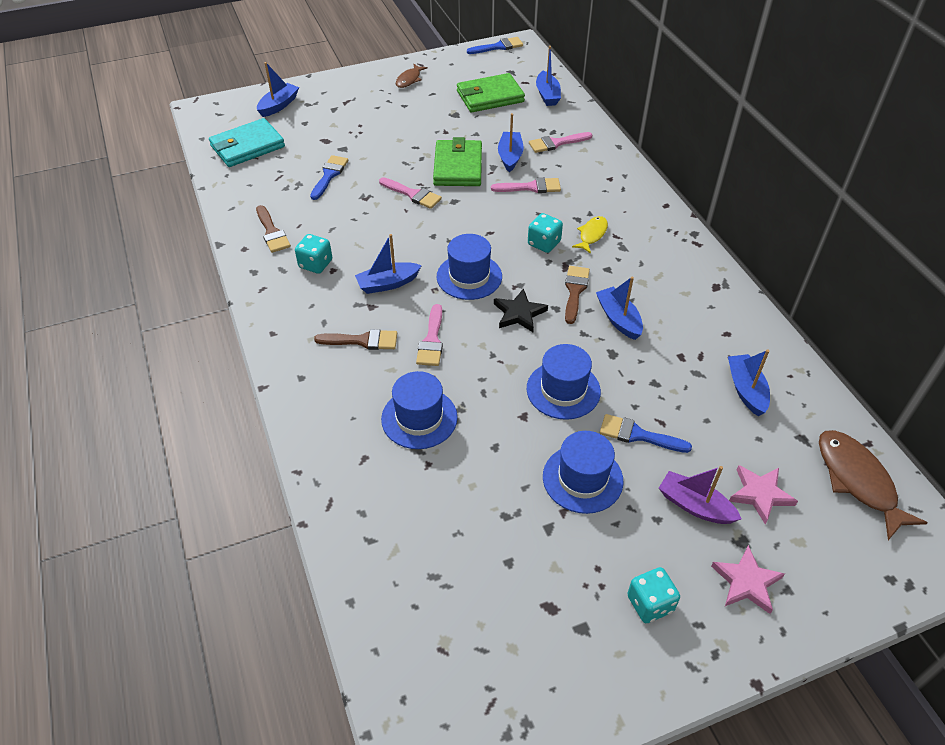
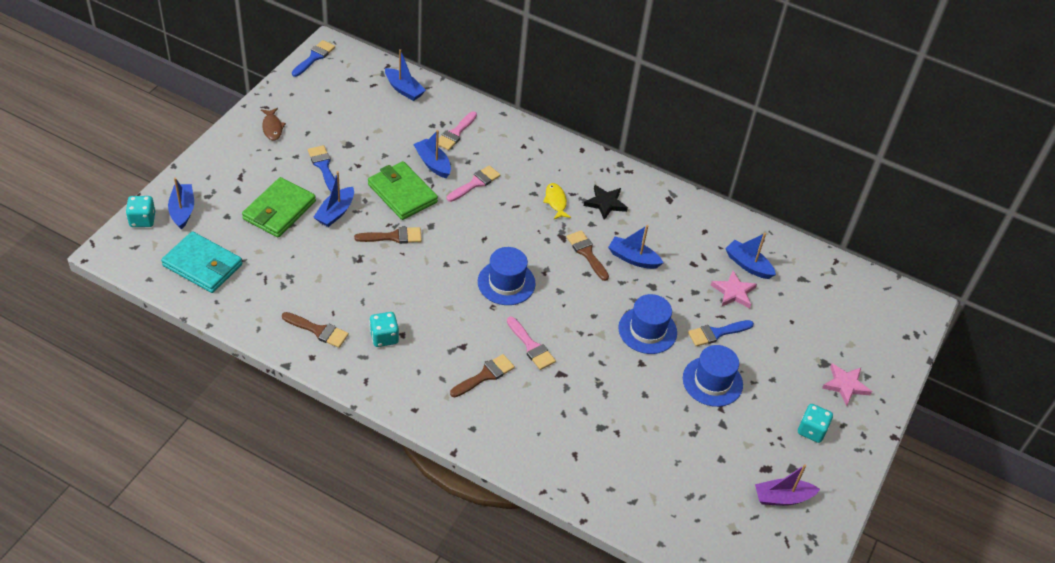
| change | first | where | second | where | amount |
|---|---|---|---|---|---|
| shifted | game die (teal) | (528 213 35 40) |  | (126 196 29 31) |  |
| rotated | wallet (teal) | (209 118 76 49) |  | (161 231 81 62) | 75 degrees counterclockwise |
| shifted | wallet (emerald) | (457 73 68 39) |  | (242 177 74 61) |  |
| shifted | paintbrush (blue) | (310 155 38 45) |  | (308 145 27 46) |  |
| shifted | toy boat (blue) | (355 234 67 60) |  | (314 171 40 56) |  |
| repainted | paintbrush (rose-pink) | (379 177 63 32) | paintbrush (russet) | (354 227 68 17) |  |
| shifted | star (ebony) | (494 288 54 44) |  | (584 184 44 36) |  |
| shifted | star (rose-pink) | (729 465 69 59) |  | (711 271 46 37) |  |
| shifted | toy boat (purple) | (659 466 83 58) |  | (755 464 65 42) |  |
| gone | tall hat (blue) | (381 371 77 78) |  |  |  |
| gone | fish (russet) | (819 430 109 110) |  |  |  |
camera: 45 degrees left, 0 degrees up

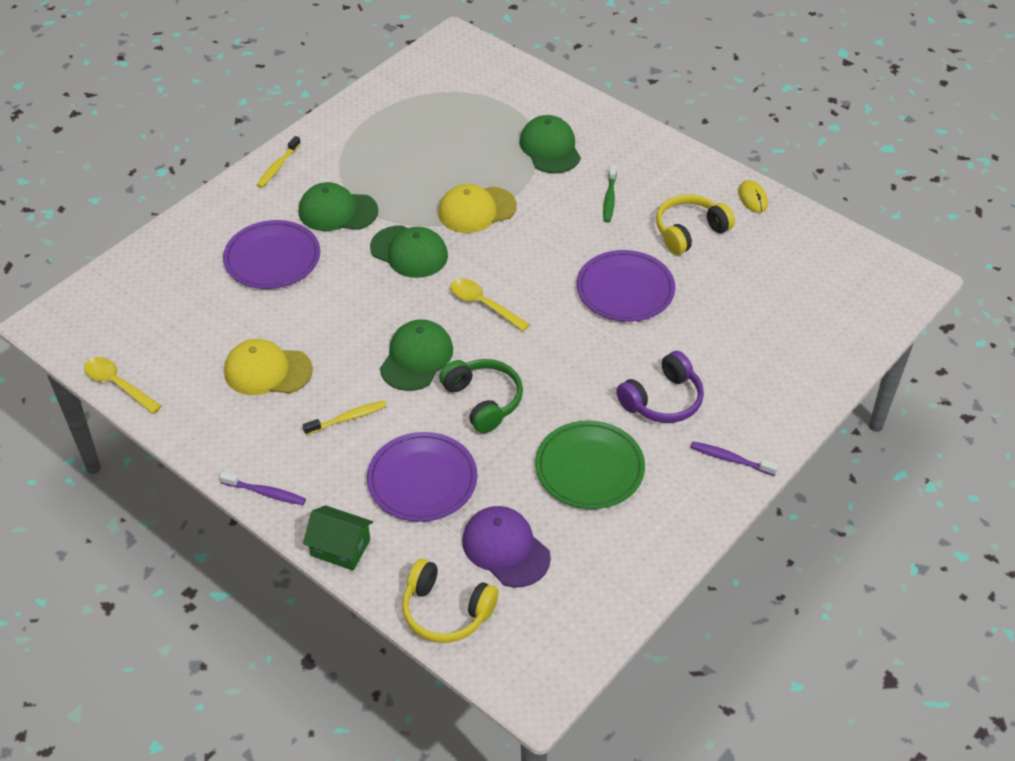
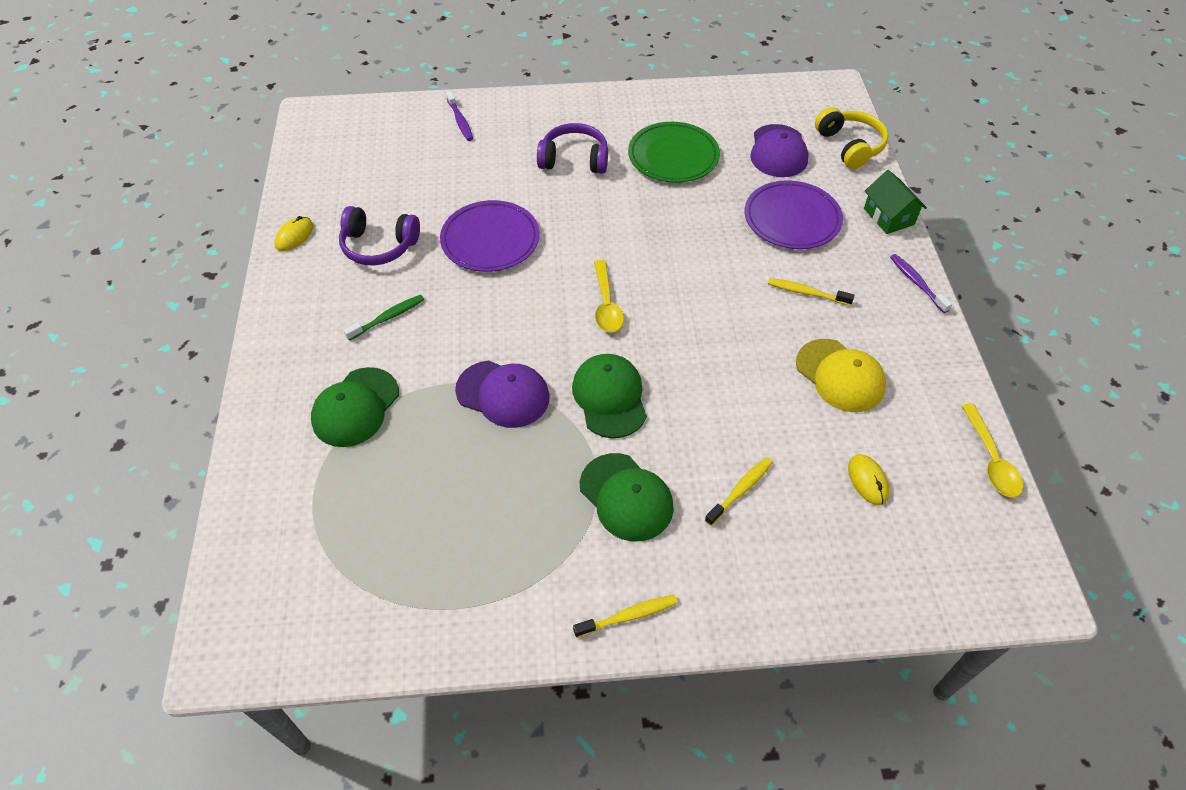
| change | first | where | second | where | amount |
|---|---|---|---|---|---|
| repainted | headset (bright yellow) | (656 194 79 61) | headset (purple) | (339 206 81 60) |  |
| shifted | dental brush (purple) | (690 442 88 34) |  | (446 91 27 50) |  |
| repainted | peaked cap (bright yellow) | (438 184 79 49) | peaked cap (purple) | (455 361 95 67) |  |
| swapped | flat dish (purple) | (223 220 97 69) | dental brush (bright yellow) | (705 457 68 69) |  |
| new |  |  | PC mouse (bright yellow) | (848 454 41 52) |  |
| gone | peaked cap (emerald) | (380 319 73 72) |  |  |  |
| gone | headset (emerald) | (439 359 84 74) |  |  |  |
camera: 135 degrees left, 5 degrees up

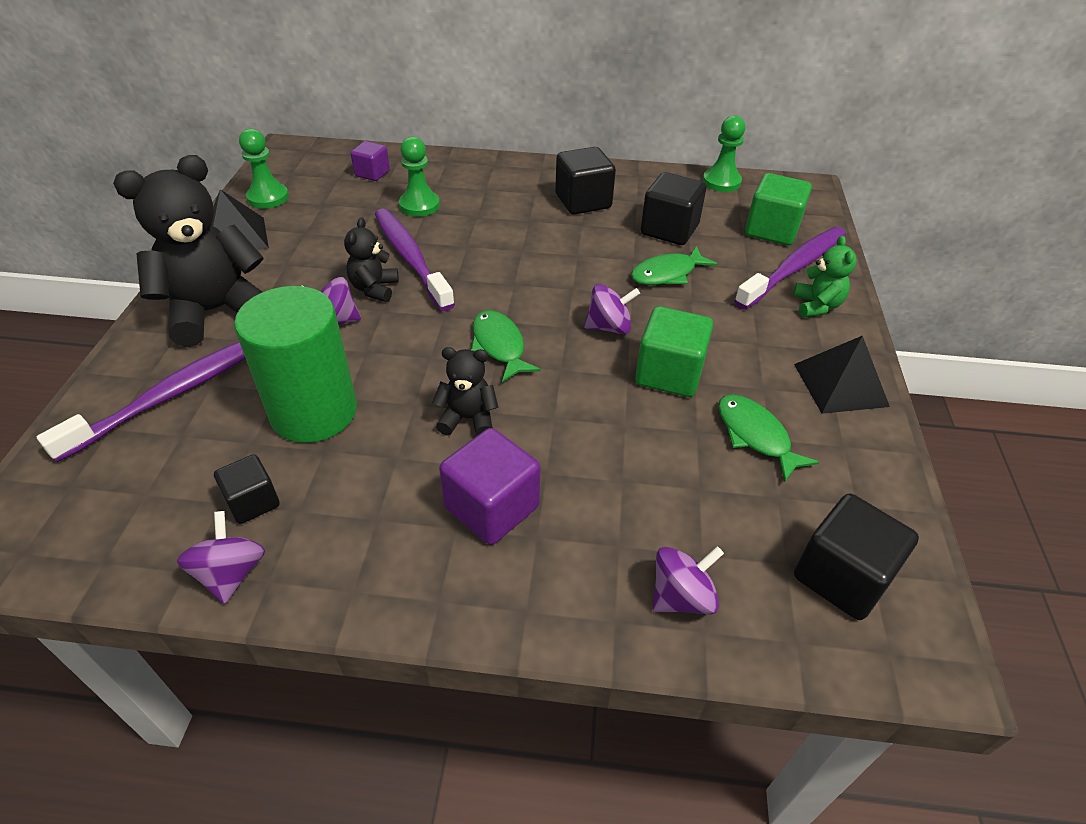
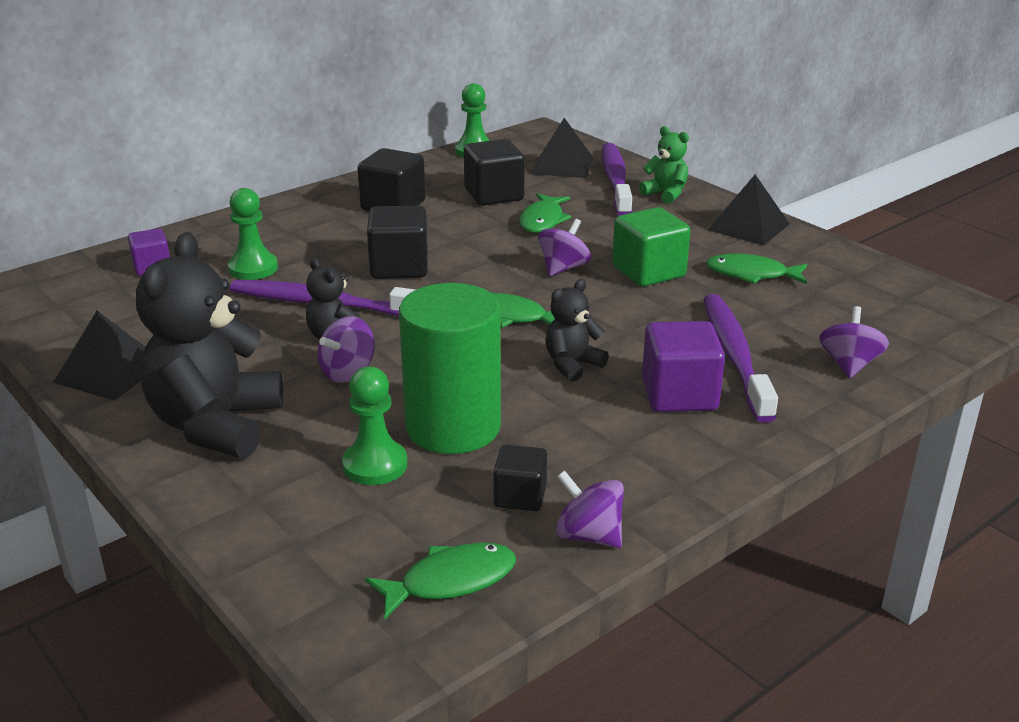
| change | first | where | second | where | amount |
|---|---|---|---|---|---|
| shifted | chess pawn (emerald) | (239 129 50 80) |  | (342 367 65 118) |  |
| new |  |  | fish (emerald) | (365 542 151 77) |  |
| shifted | solid cube (ebony) | (794 493 125 127) |  | (367 205 61 74) |  |
| swapped | solid cube (emerald) | (745 173 67 72) | pyramid shape (ebony) | (532 118 61 60) |  |
| shifted | dental brush (purple) | (37 342 209 120) |  | (704 294 74 129) |  |
camera: 45 degrees left, 15 degrees down

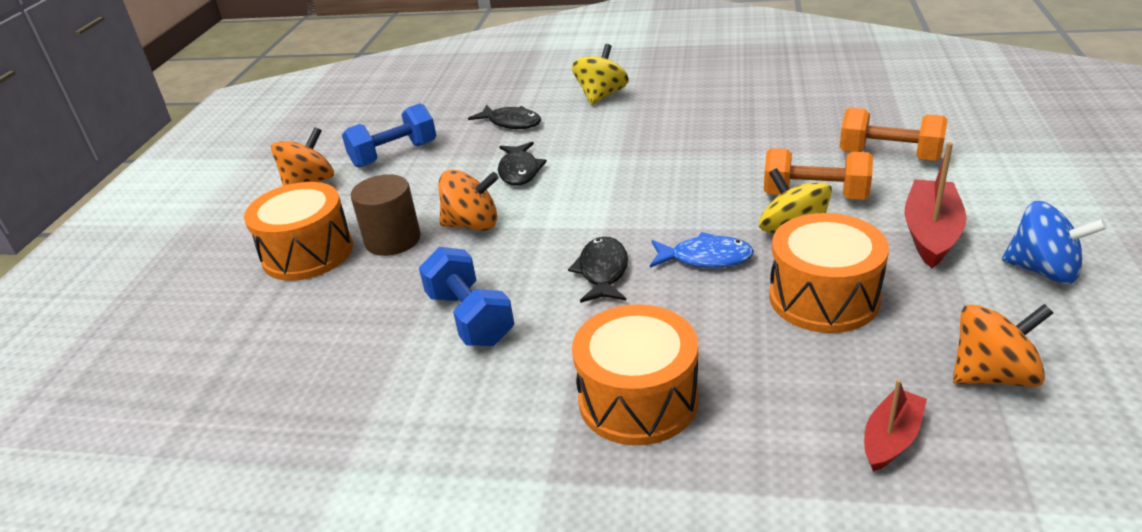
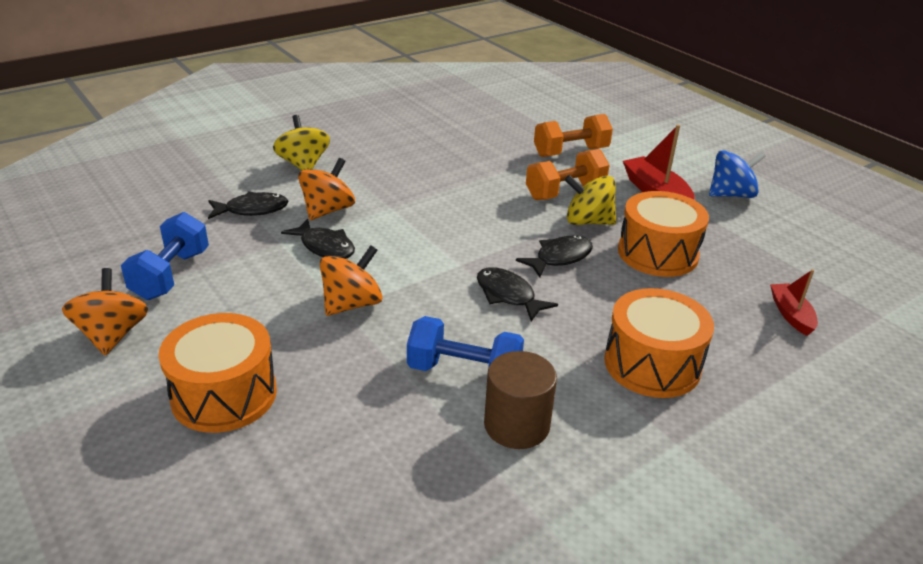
| change | first | where | second | where | amount |
|---|---|---|---|---|---|
| shifted | toy top (bright orange) | (953 304 100 83) |  | (298 158 57 62) |  |
| shifted | cylinder (russet) | (351 174 70 82) |  | (484 351 73 98) |  |
| repainted | fish (blue) | (650 232 104 36) | fish (ebony) | (516 235 77 42) |  |
camera: 50 degrees left, 0 degrees up

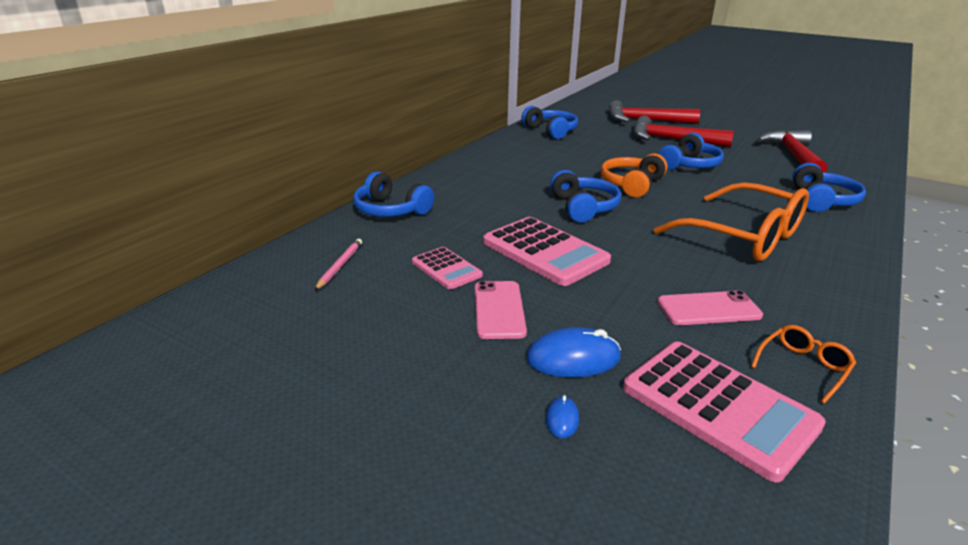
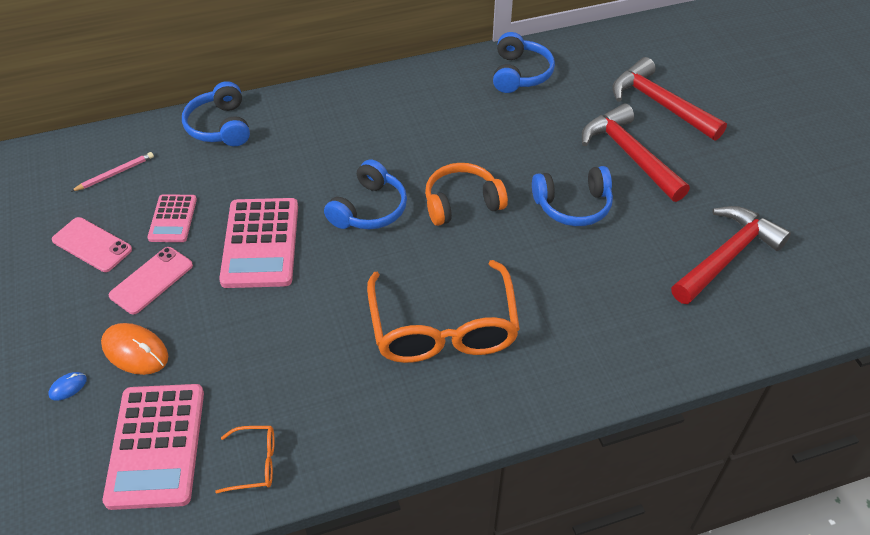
| change | first | where | second | where | amount |
|---|---|---|---|---|---|
| shifted | phone (rose-pink) | (657 290 106 35) |  | (52 217 80 55) |  |
| repainted | PC mouse (blue) | (527 327 94 51) | PC mouse (bright orange) | (101 323 67 52) |  |
| gone | headset (blue) | (792 163 74 49) |  |  |  |
camera: 40 degrees right, 20 degrees up

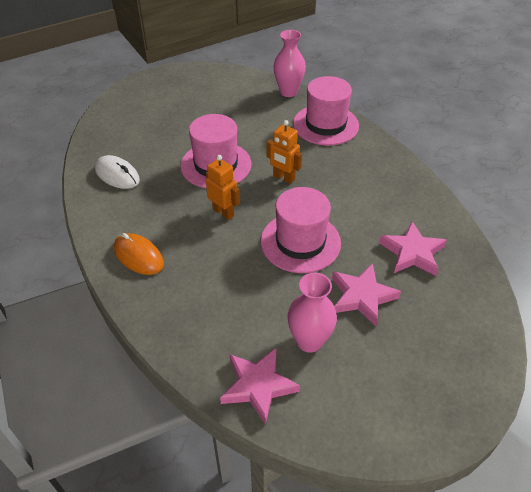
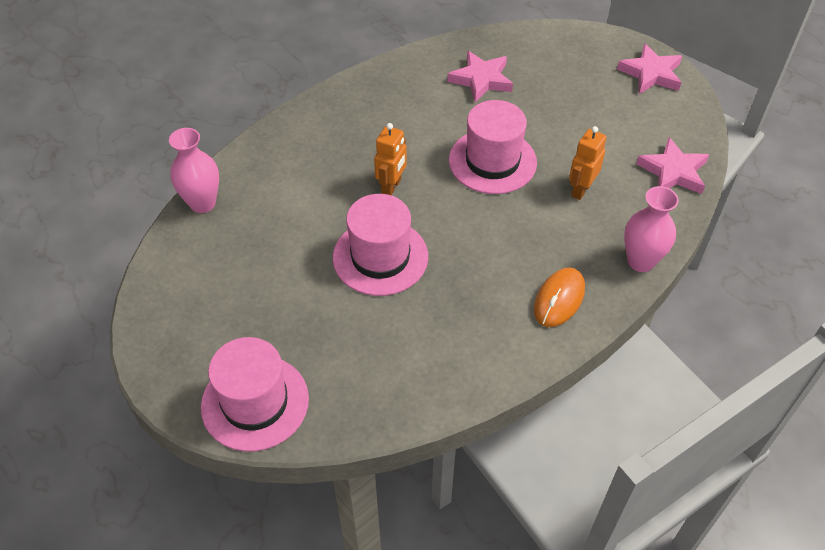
| change | first | where | second | where | amount |
|---|---|---|---|---|---|
| shifted | tall hat (rose-pink) | (293 76 66 70) |  | (201 337 108 114) |  |
| shifted | toy robot (bright orange) | (206 155 34 65) |  | (569 126 38 74) |  |
| shifted | star (rose-pink) | (332 263 69 63) |  | (617 43 65 51) |  |
| shifted | vase (rose-pink) | (288 273 49 80) |  | (624 186 55 86) |  |
| gone | PC mouse (white) | (95 155 45 34) |  |  |  |
camera: 100 degrees left, 5 degrees up

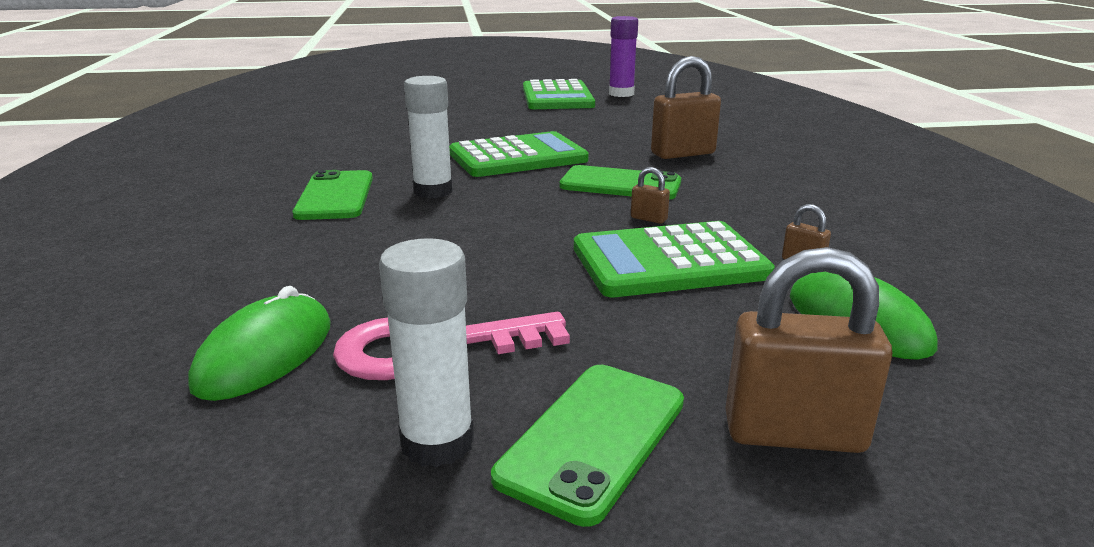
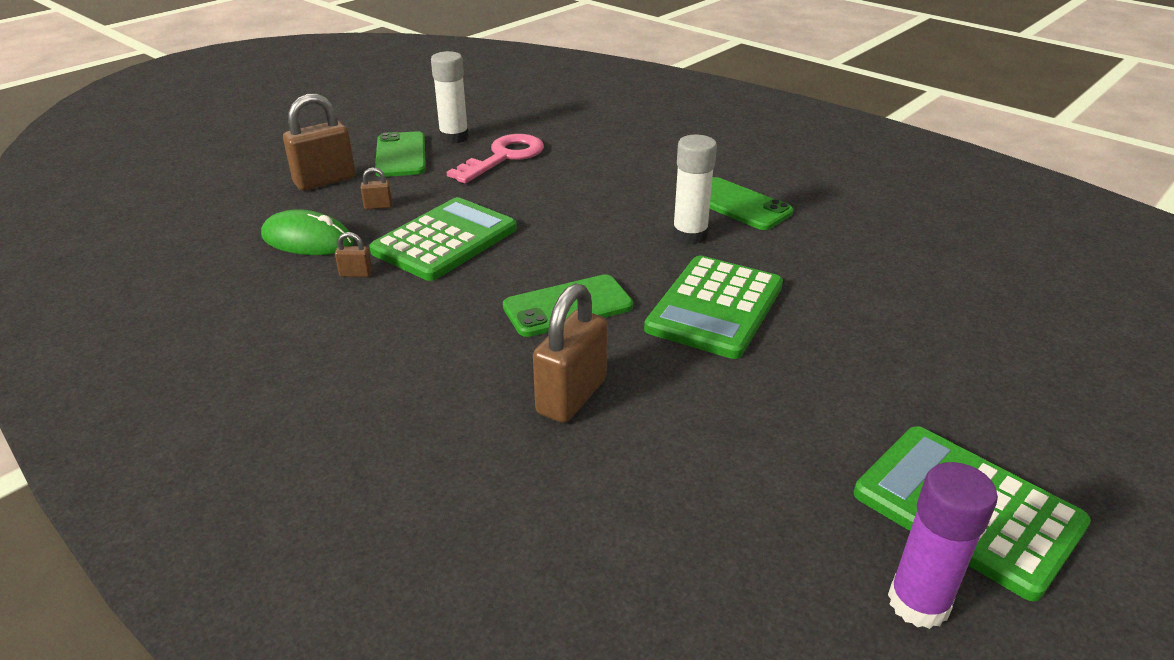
| change | first | where | second | where | amount |
|---|---|---|---|---|---|
| shifted | small lock (russet) | (631 167 39 57) |  | (361 167 32 43) |  |
| gone | PC mouse (emerald) | (188 286 143 115) |  |  |  |
camera: 140 degrees right, 10 degrees up

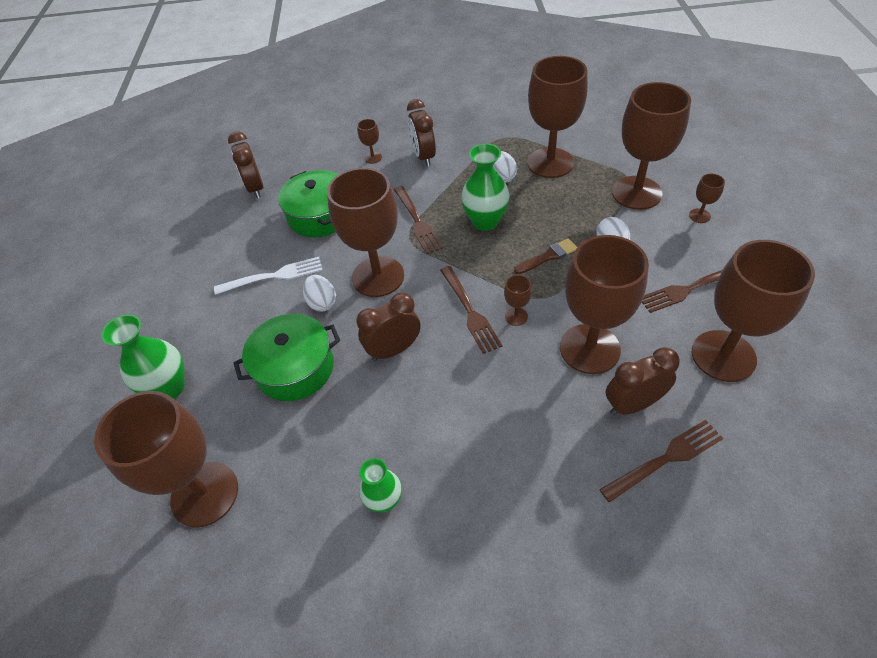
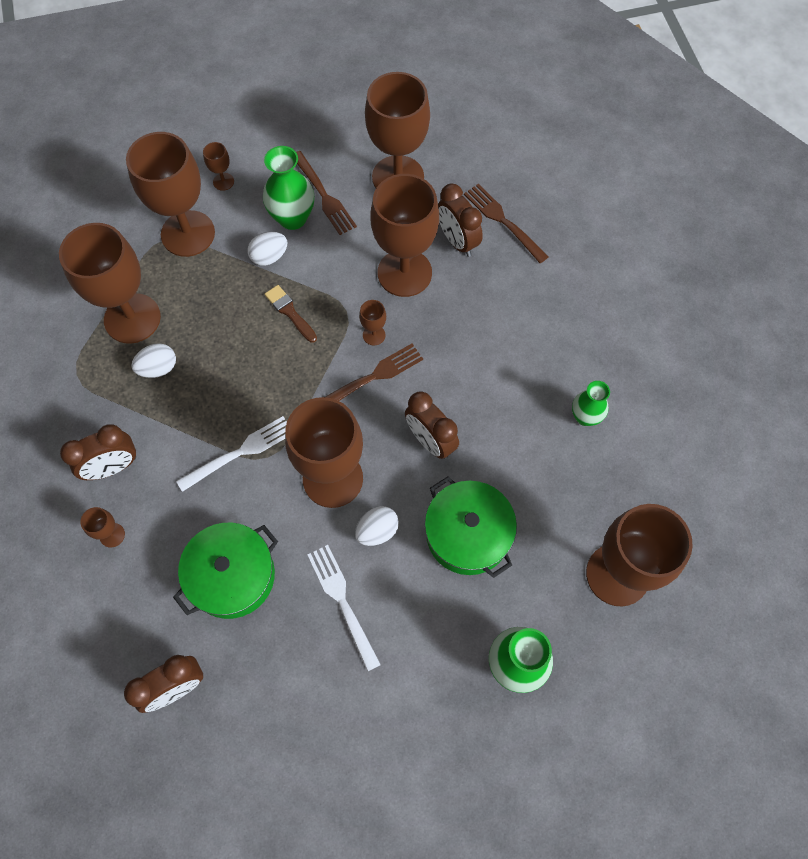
| change | first | where | second | where | amount |
|---|---|---|---|---|---|
| repainted | dinner fork (russet) | (393 186 50 68) | dinner fork (white) | (176 416 111 76) |  |
| shifted | vase (emerald) | (461 143 49 88) |  | (263 146 51 84) |  |
camera: 105 degrees left, 15 degrees up

